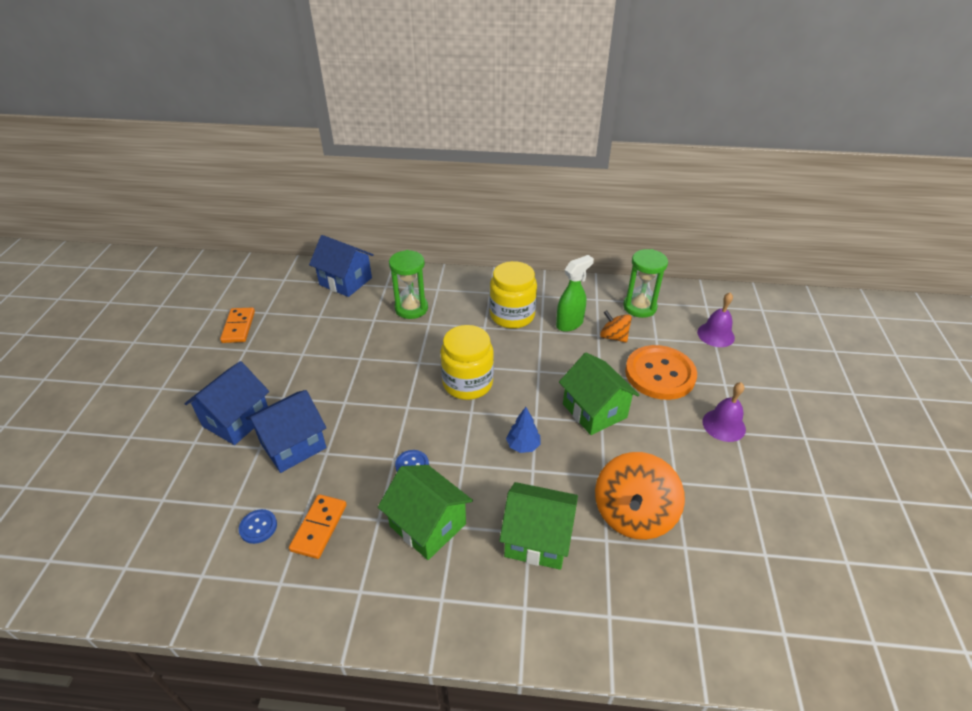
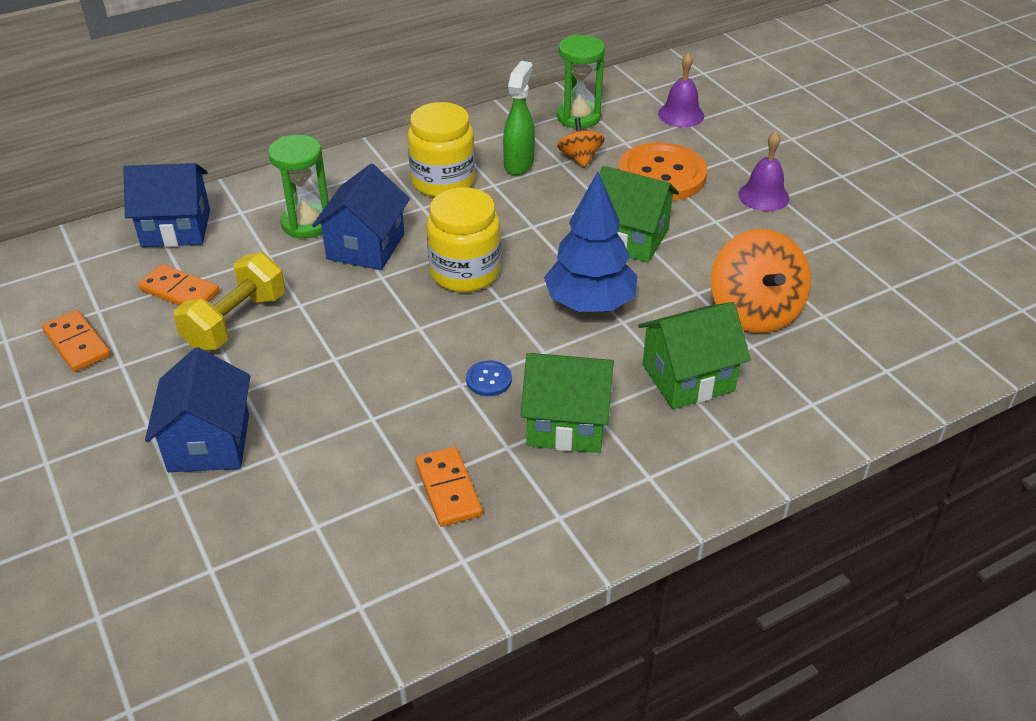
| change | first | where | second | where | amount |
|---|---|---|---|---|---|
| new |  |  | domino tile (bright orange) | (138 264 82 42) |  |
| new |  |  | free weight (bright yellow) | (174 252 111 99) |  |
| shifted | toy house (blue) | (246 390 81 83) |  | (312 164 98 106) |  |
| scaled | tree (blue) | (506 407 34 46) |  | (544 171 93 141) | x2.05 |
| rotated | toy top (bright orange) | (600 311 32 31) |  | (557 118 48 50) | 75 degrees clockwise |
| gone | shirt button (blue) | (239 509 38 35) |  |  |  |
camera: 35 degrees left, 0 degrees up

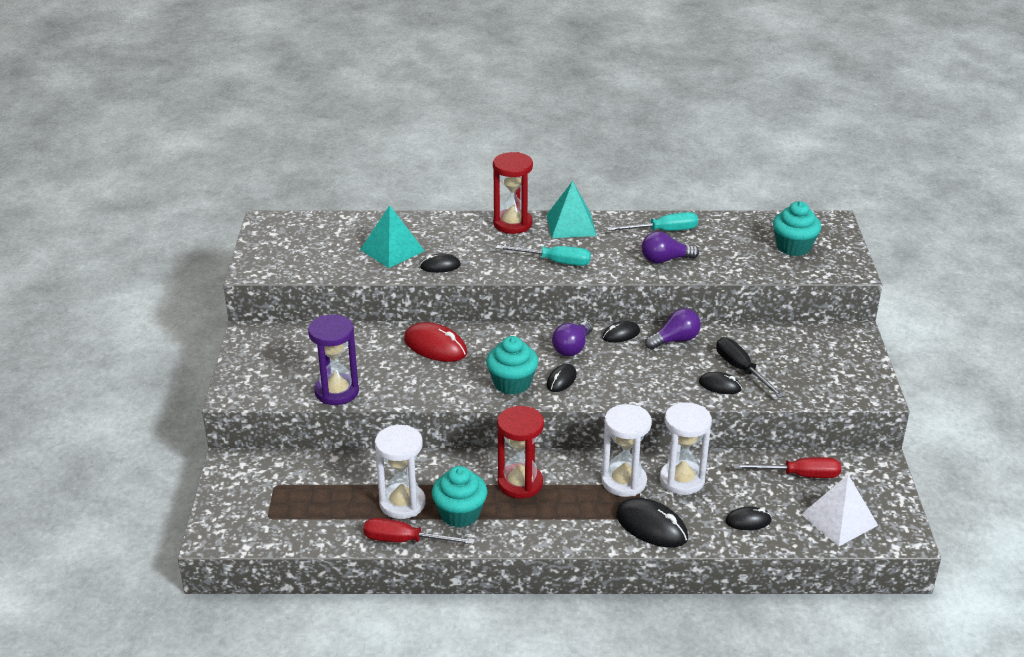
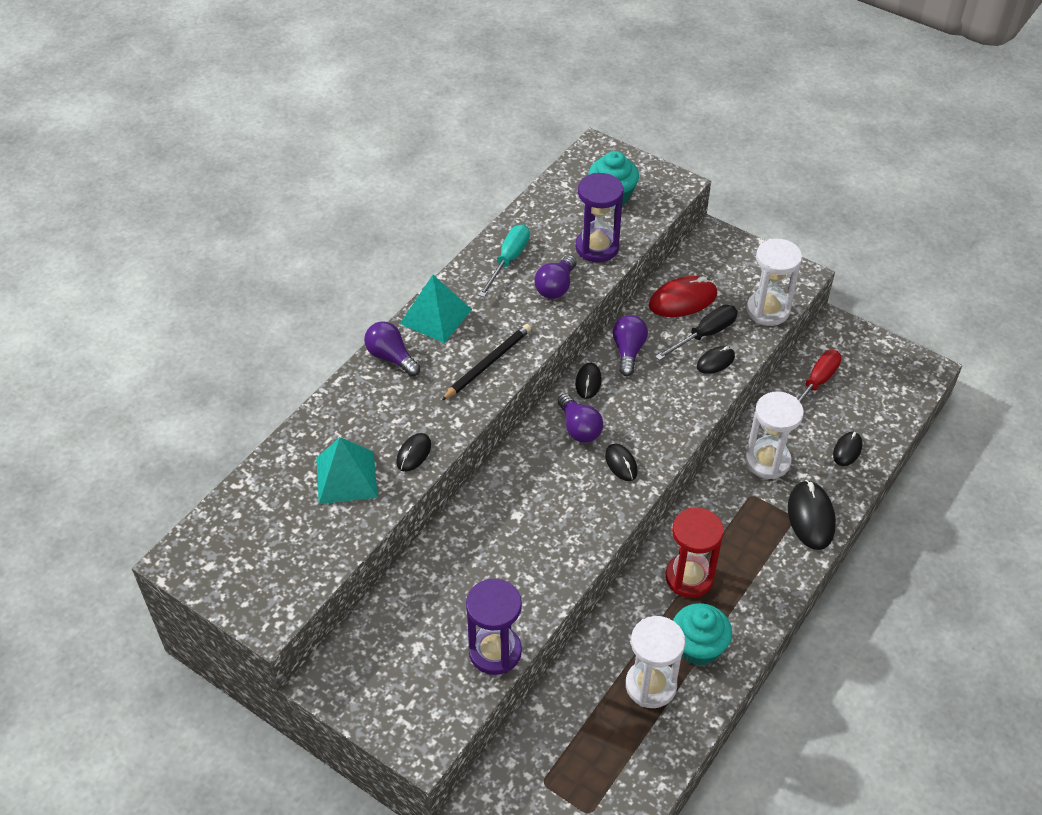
| change | first | where | second | where | amount |
|---|---|---|---|---|---|
| swapped | hourglass (scarlet) | (493 152 40 82) | light bulb (purple) | (364 321 57 56) |  |
| swapped | flat screwdriver (teal) | (496 245 95 21) | lead pencil (ebony) | (441 324 90 77) |  |
| new |  |  | hourglass (purple) | (576 173 48 89) |  |
| shifted | PC mouse (scarlet) | (404 322 63 40) |  | (649 276 68 41) |  |
| rotated | flat screwdriver (ebony) | (716 337 69 61) |  | (655 305 83 55) | 135 degrees clockwise |
| shifted | hourglass (white) | (602 404 50 93) |  | (746 239 56 87) |  |
| rotated | PC mouse (ebony) | (616 498 72 50) |  | (788 480 48 70) | 75 degrees counterclockwise |
| gone | flat screwdriver (scarlet) | (363 518 112 26) |  |  |  |
| gone | fairy cake (teal) | (486 336 52 59) |  |  |  |
| gone | pyramid shape (white) | (801 475 77 71) |  |  |  |
camera: 55 degrees left, 15 degrees up

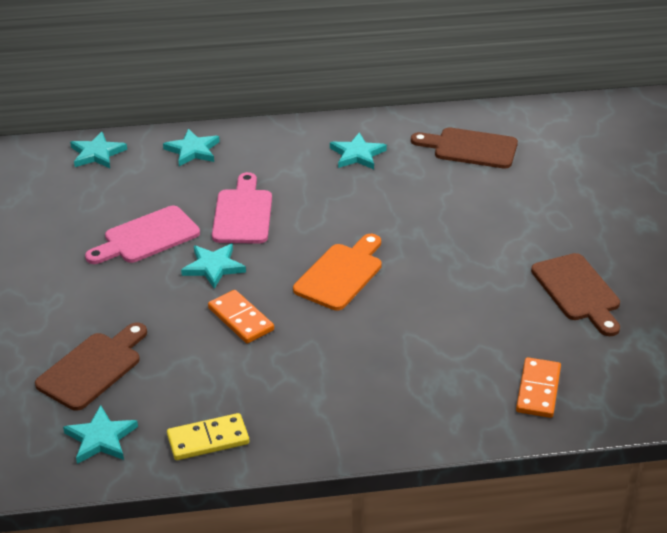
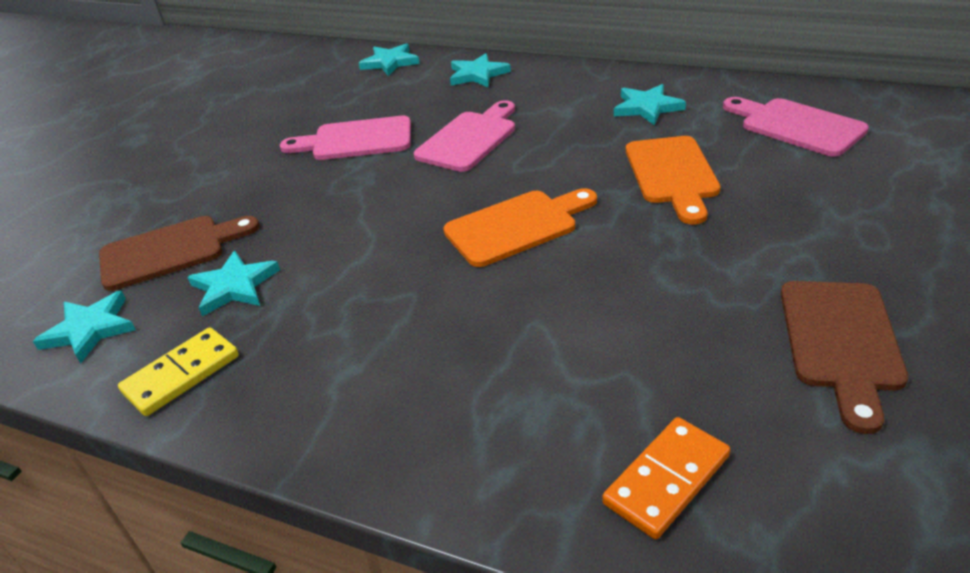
| change | first | where | second | where | amount |
|---|---|---|---|---|---|
| rotated | domino tile (bright yellow) | (167 413 82 47) |  | (118 327 121 89) | 60 degrees counterclockwise |
| shifted | star (teal) | (181 244 65 45) |  | (187 250 93 66) |  |
| new |  |  | chopping board (bright orange) | (626 136 95 88) |  |
| repainted | chopping board (russet) | (411 128 107 41) | chopping board (rose-pink) | (723 97 146 60) |  |
| gone | domino tile (bright orange) | (208 290 66 53) |  |  |  |
camera: 35 degrees right, 0 degrees up

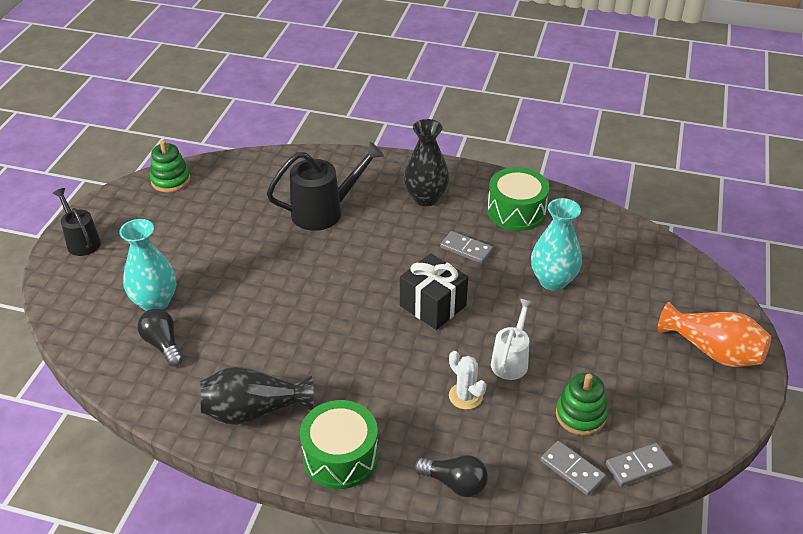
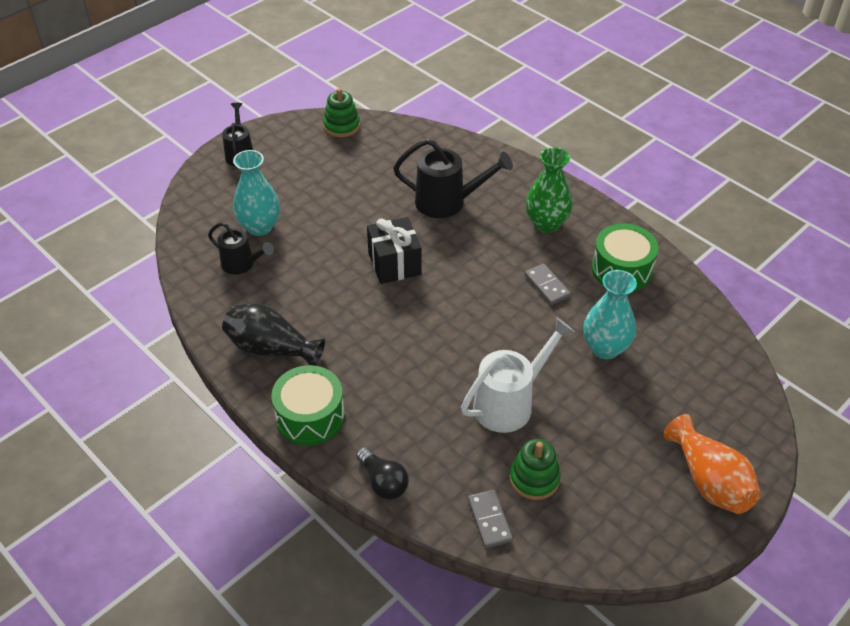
| change | first | where | second | where | amount |
|---|---|---|---|---|---|
| swapped | light bulb (ebony) | (137 309 46 58) | sprinkling can (ebony) | (208 222 66 53) |  |
| shifted | gift (ebony) | (400 253 68 77) |  | (367 217 55 67) |  |
| scaled | sprinkling can (white) | (491 299 43 81) |  | (461 317 114 116) | x1.59 |
| repainted | vase (ebony) | (404 119 45 87) | vase (emerald) | (526 147 46 86) |  |
| gone | cactus (white) | (449 351 37 58) |  |  |  |
| gone | domino tile (gray) | (606 443 66 43) |  |  |  |
camera: 30 degrees right, 5 degrees up

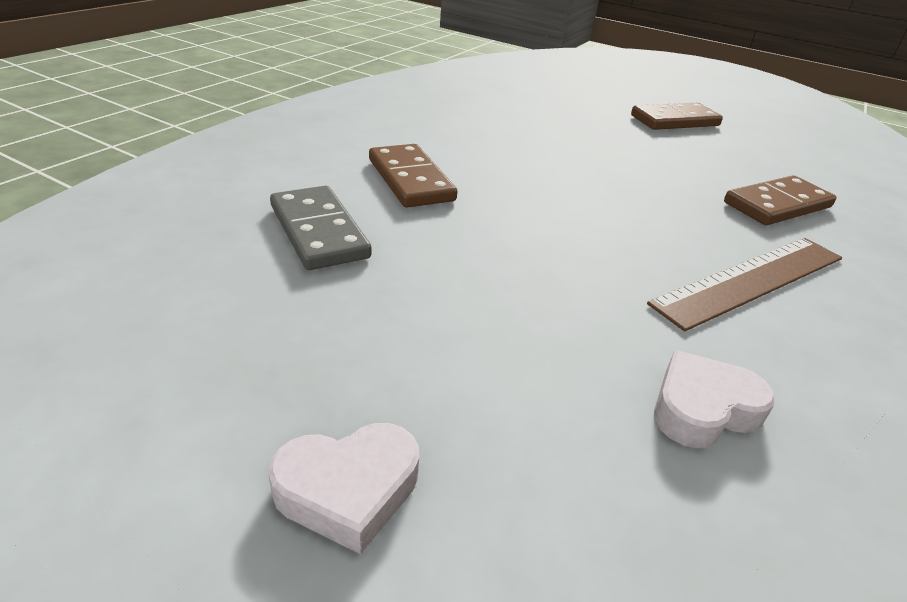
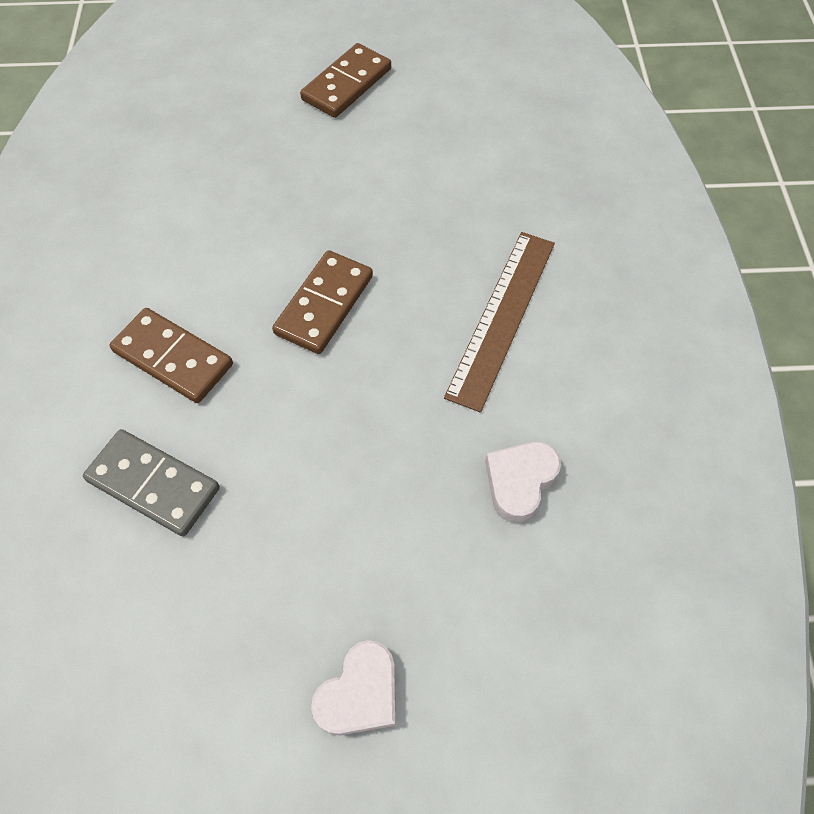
| change | first | where | second | where | amount |
|---|---|---|---|---|---|
| shifted | domino tile (russet) | (724 175 113 50) |  | (272 250 101 104) |  |
camera: 30 degrees left, 25 degrees up

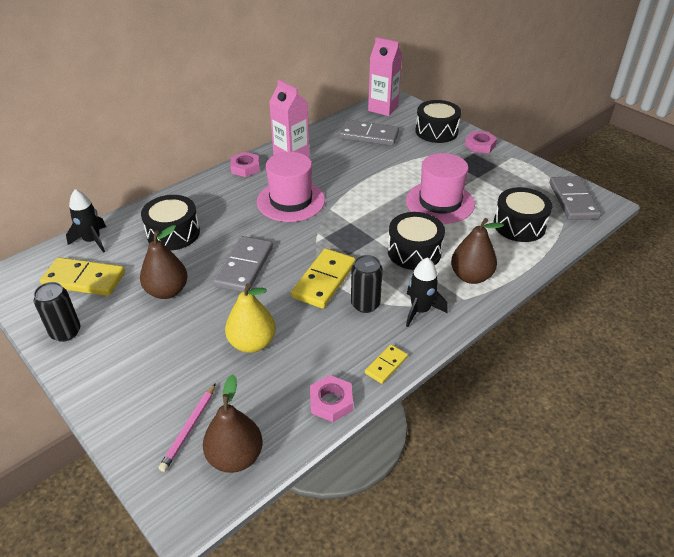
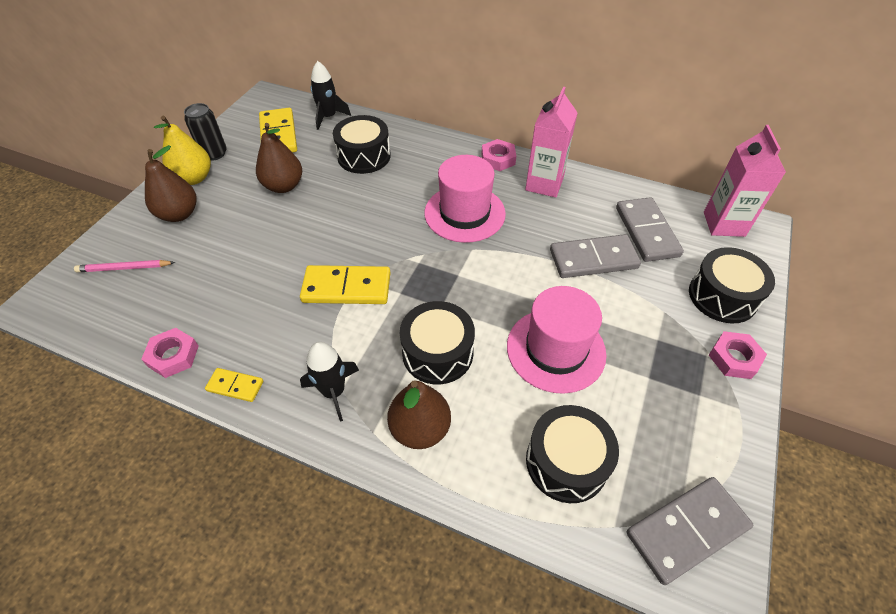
| change | first | where | second | where | amount |
|---|---|---|---|---|---|
| shifted | pear (russet) | (203 375 60 98) |  | (145 145 52 77) |  |
| shifted | pear (bright yellow) | (225 283 51 70) |  | (154 116 57 69) |  |
| shifted | domino tile (gray) | (213 236 60 56) |  | (550 234 91 44) |  |
| gone | can (ebony) | (351 255 32 58) |  |  |  |
camera: 65 degrees right, 10 degrees up

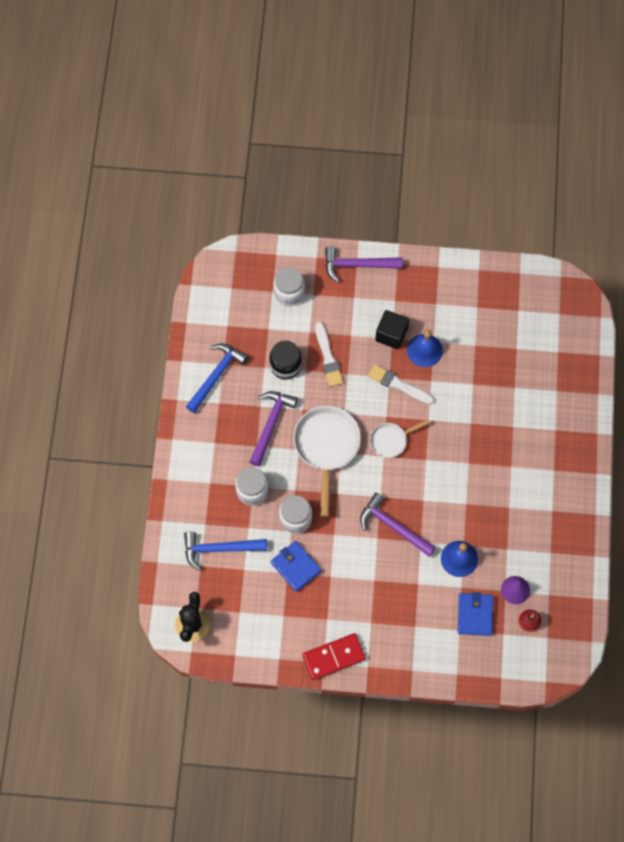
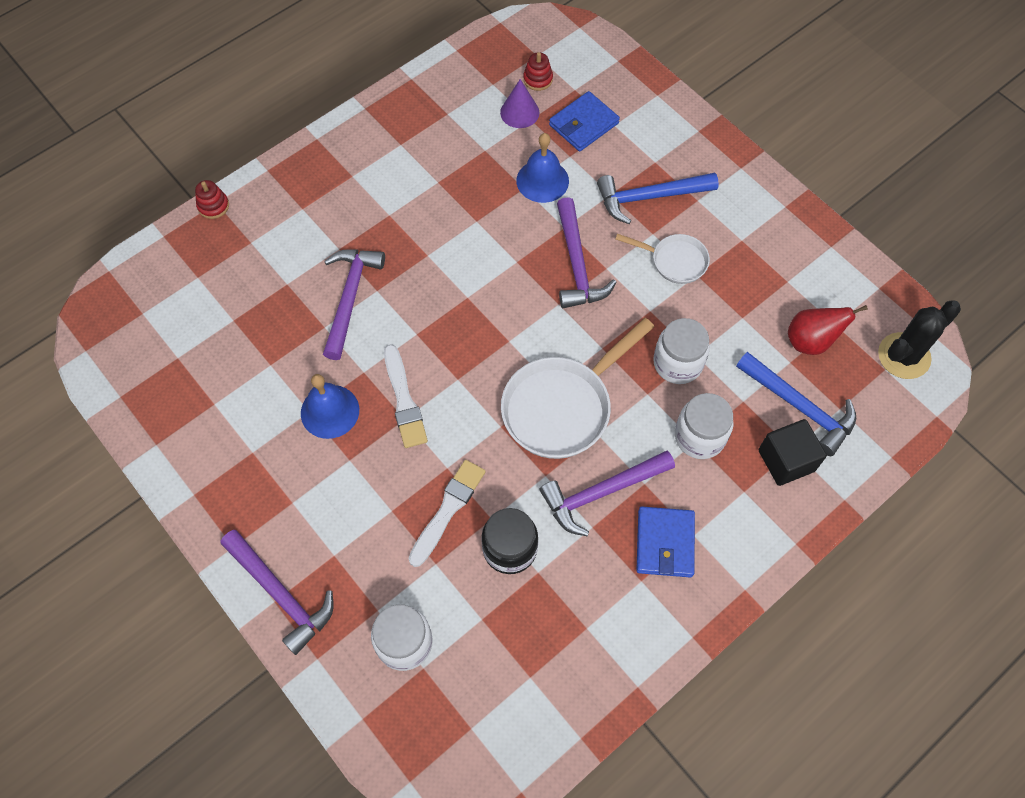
| change | first | where | second | where | amount |
|---|---|---|---|---|---|
| new |  |  | stacking rings (scarlet) | (195 180 34 39) |  |
| new |  |  | claw hammer (purple) | (323 249 62 111) |  |
| shifted | claw hammer (blue) | (186 343 62 70) |  | (597 173 122 51) |  |
| shifted | skillet (white) | (370 419 60 39) |  | (616 233 94 51) |  |
| shifted | wallet (blue) | (271 541 50 51) |  | (636 507 59 71) |  |
| shifted | solid cube (ebony) | (375 310 34 40) |  | (758 419 69 67) |  |
| new |  |  | pear (scarlet) | (788 305 80 50) |  |
| gone | domino tile (scarlet) | (302 633 64 47) |  |  |  |
camera: 135 degrees left, 5 degrees down

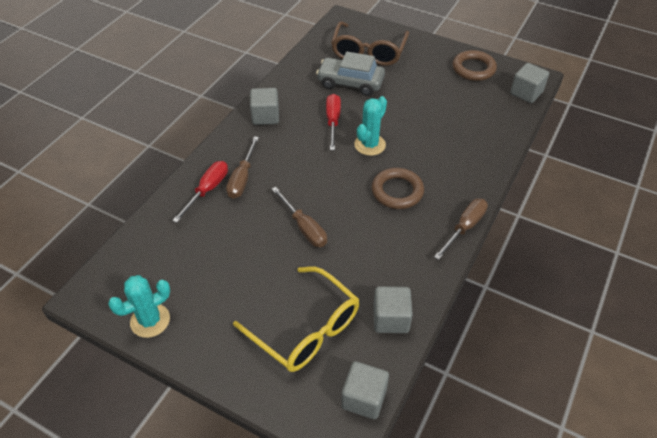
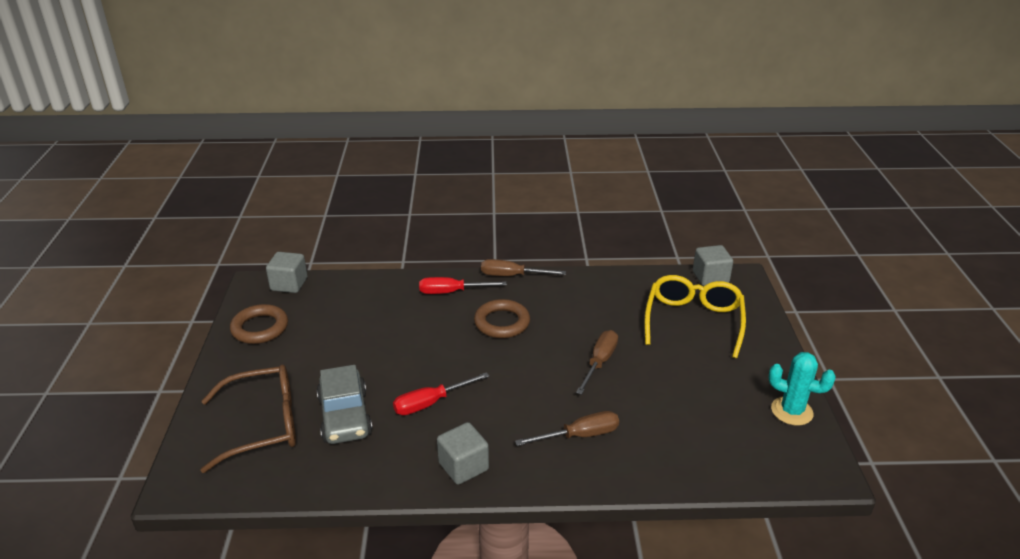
| change | first | where | second | where | amount |
|---|---|---|---|---|---|
| shifted | flat screwdriver (scarlet) | (172 161 56 62) |  | (419 277 88 17) |  |
| gone | cactus (teal) | (354 96 33 60) |  |  |  |
| gone | solid cube (gray) | (373 286 40 47) |  |  |  |
camera: 120 degrees left, 15 degrees down

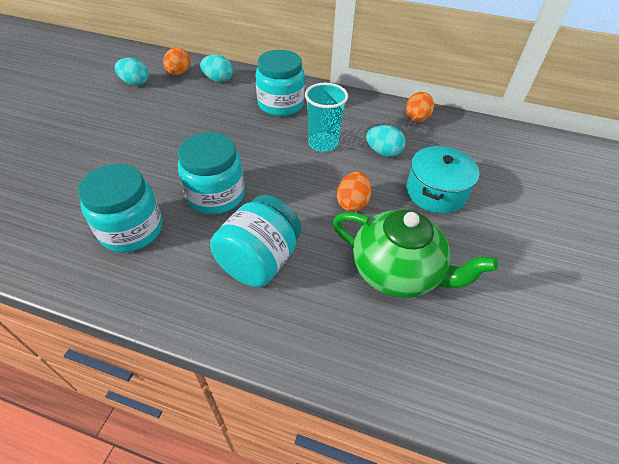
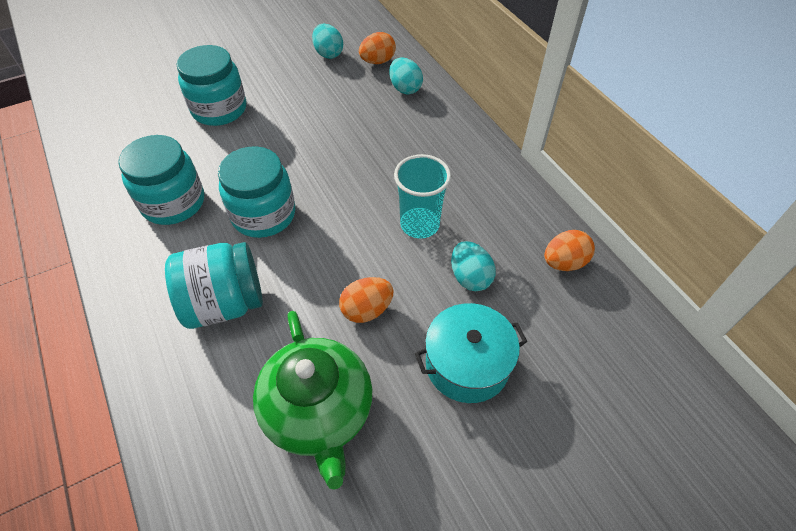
| change | first | where | second | where | amount |
|---|---|---|---|---|---|
| shifted | jar (teal) | (255 50 50 66) |  | (177 45 69 81) |  |
camera: 45 degrees right, 5 degrees up

